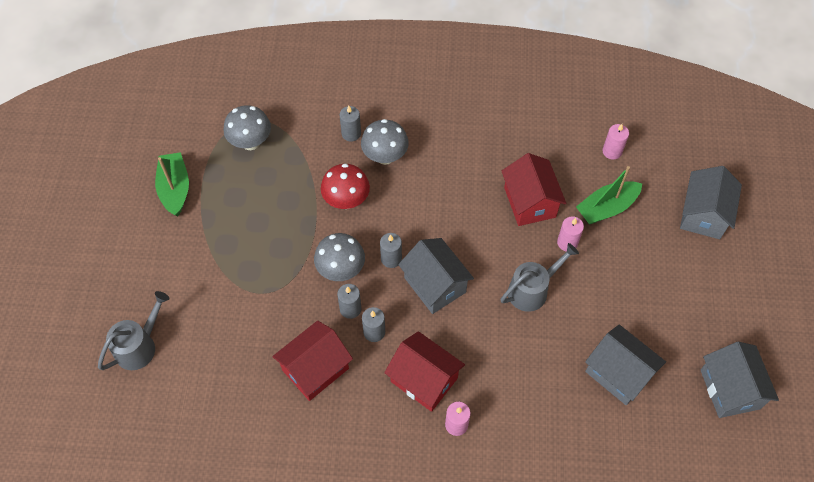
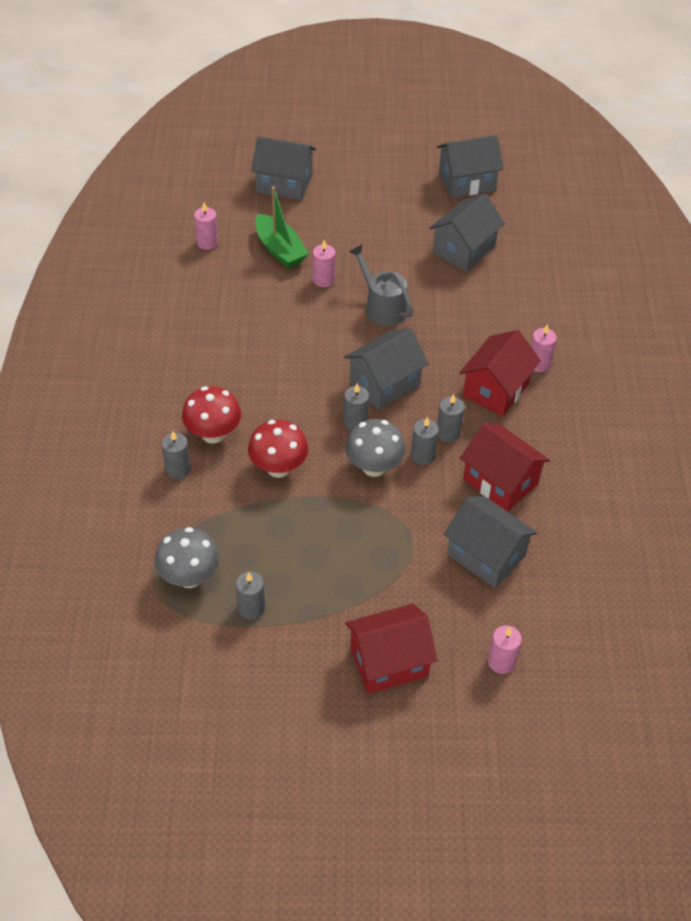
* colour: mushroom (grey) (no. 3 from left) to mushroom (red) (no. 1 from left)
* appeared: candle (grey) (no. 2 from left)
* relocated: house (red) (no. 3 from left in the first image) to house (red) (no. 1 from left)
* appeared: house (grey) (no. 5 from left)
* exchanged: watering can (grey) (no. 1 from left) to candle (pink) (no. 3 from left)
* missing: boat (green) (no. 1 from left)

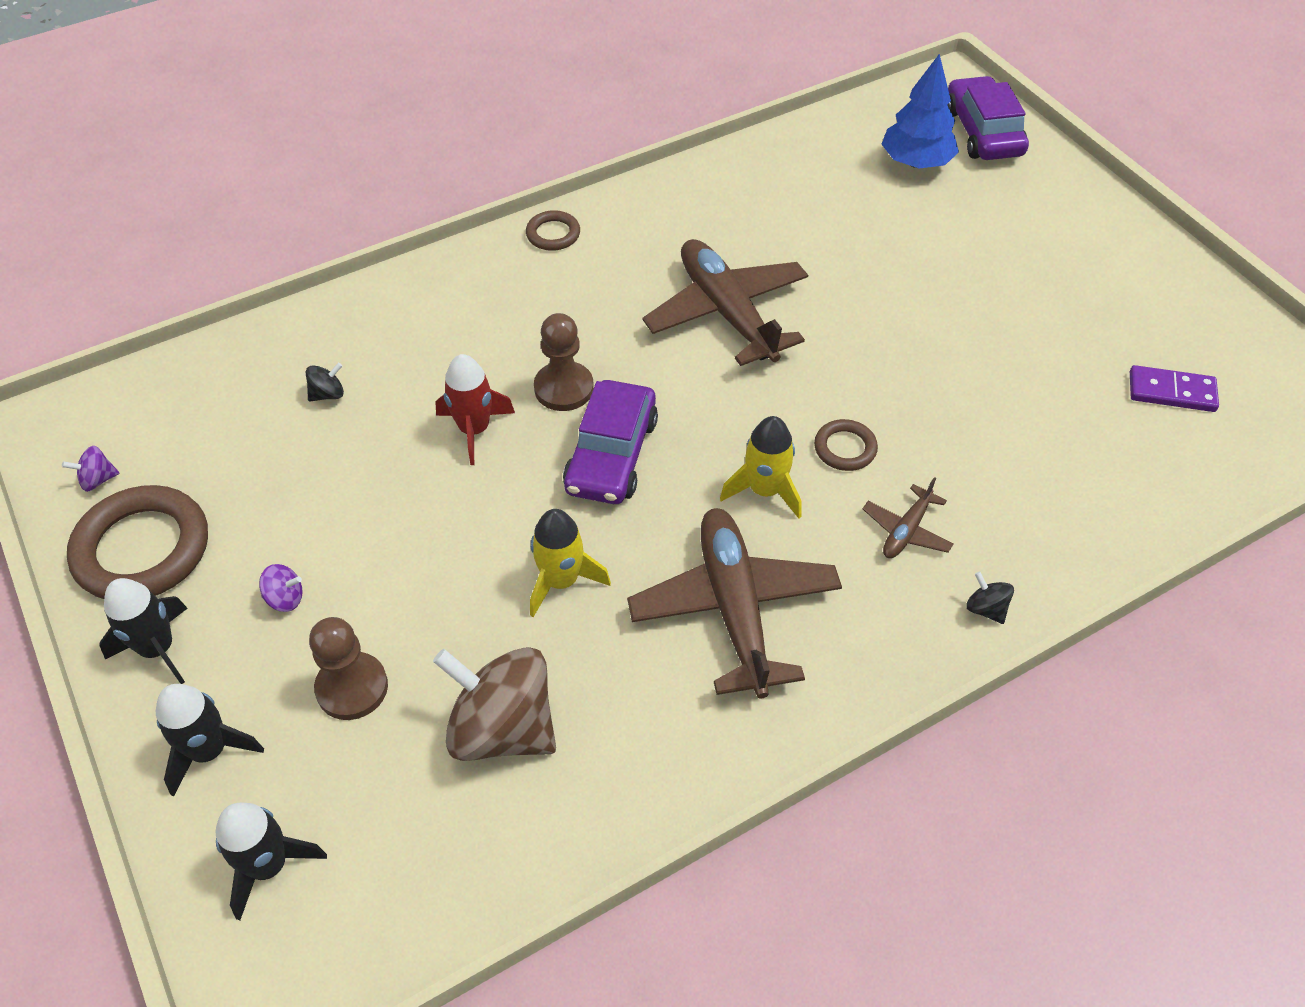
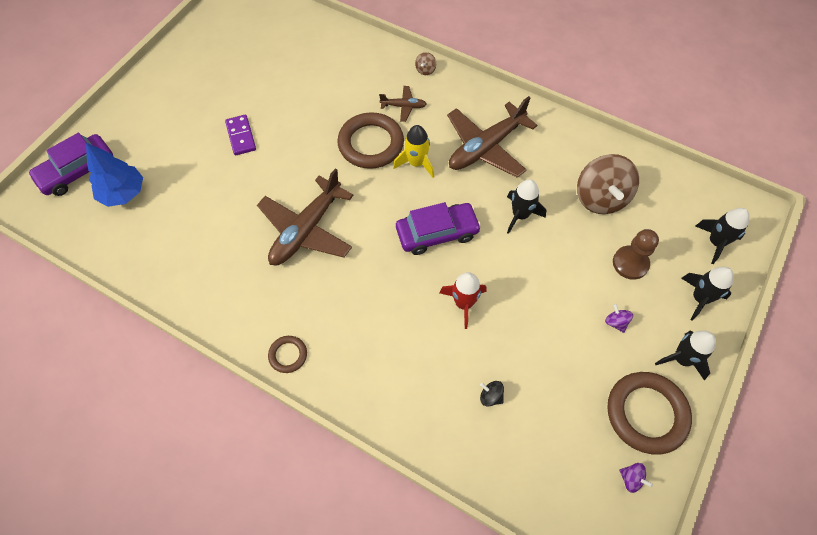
* relocated: domino (purple)
* size: ring (brown) (no. 3 from left in the first image) x2.02
* colour: spinning top (black) (no. 2 from left) to spinning top (brown) (no. 1 from left)
* colour: rocket (yellow) (no. 1 from left) to rocket (black) (no. 1 from left)
* missing: pawn (brown) (no. 2 from left)

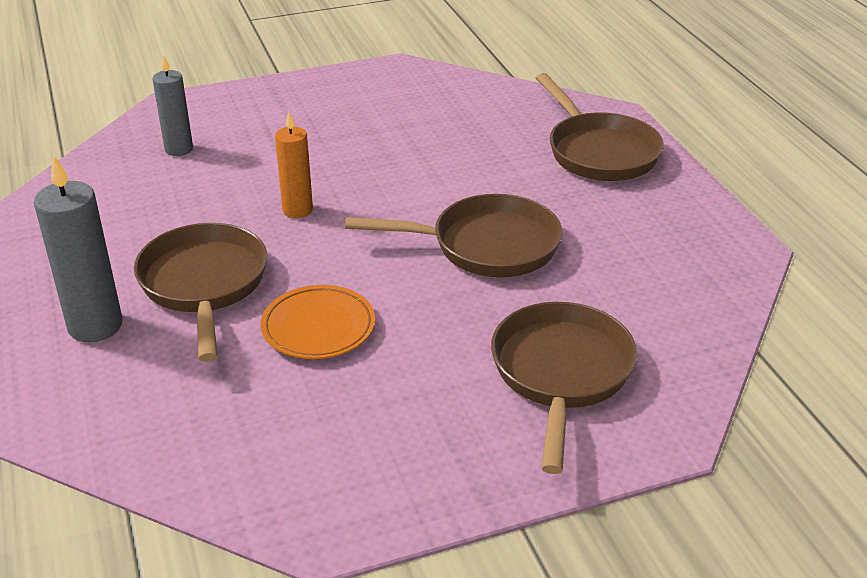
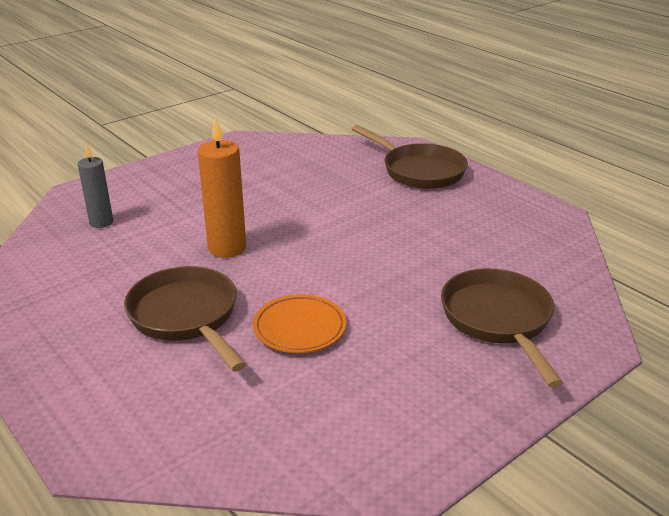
* size: candle (orange) x1.55
* missing: candle (grey) (no. 1 from left)
* missing: pan (brown) (no. 2 from left)

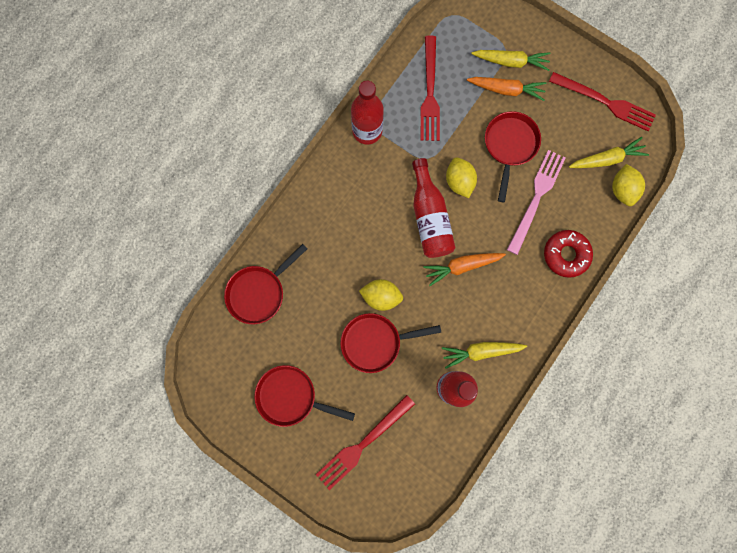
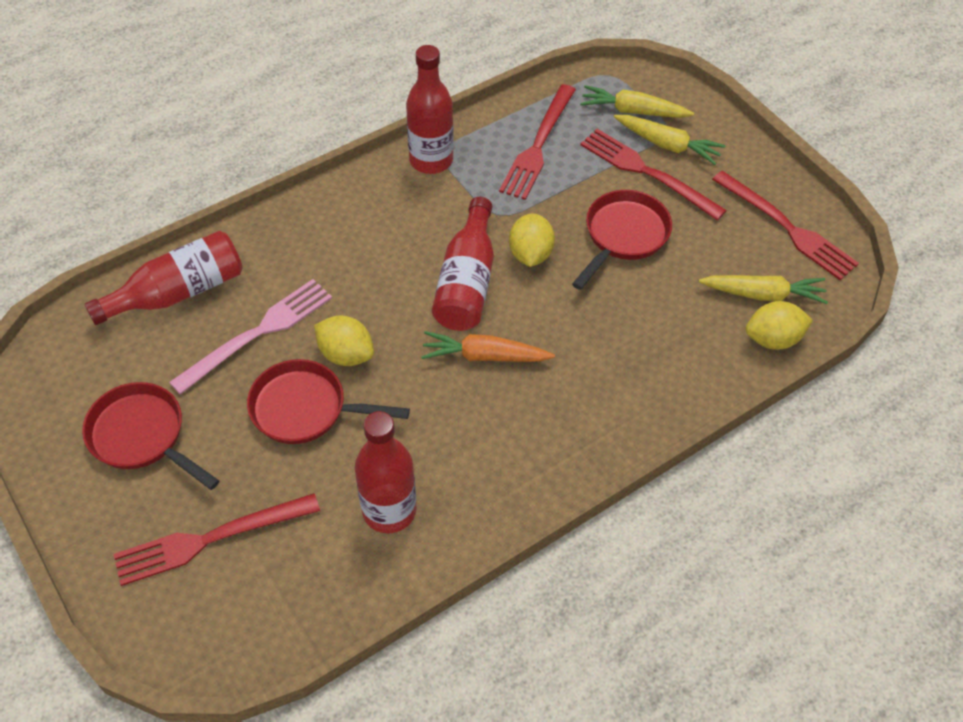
* exchanged: pan (red) (no. 1 from left) to bottle (red) (no. 1 from left)
* relocated: fork (pink)
* relocated: carrot (yellow) (no. 1 from left)
* exchanged: carrot (orange) (no. 2 from left) to fork (red) (no. 3 from left)
* spun: lemon (yellow) (no. 3 from left) 60 degrees clockwise
* missing: donut (red)

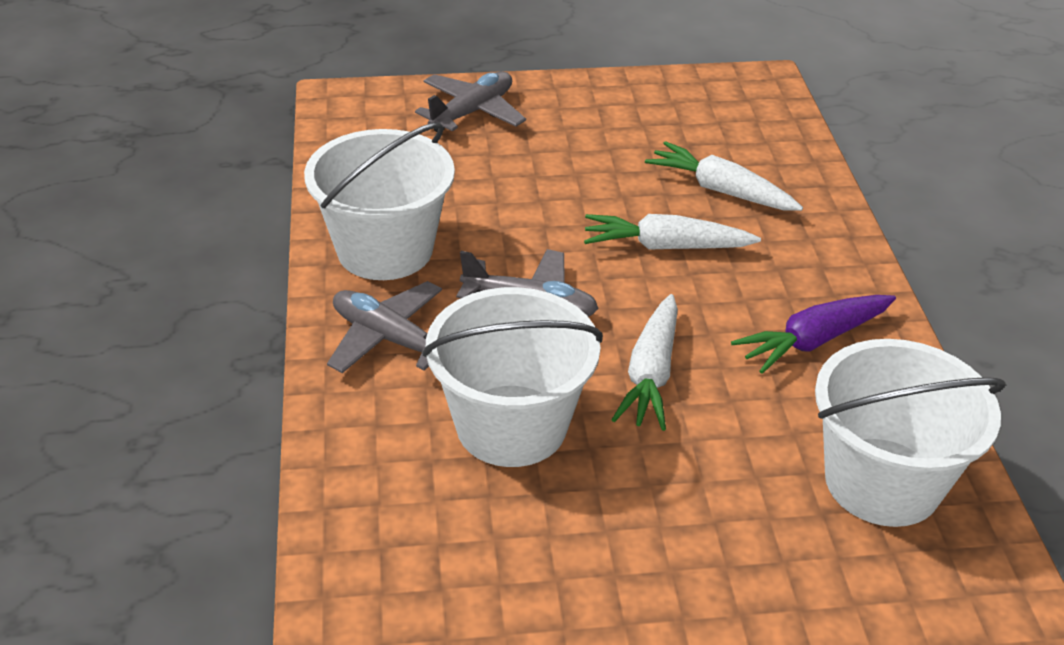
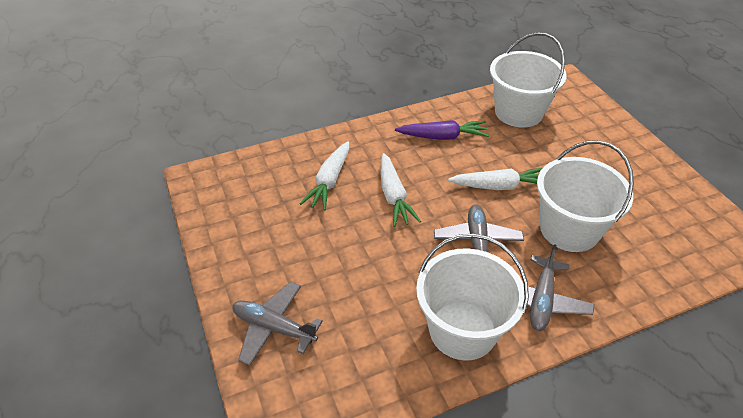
* spun: carrot (purple) 45 degrees counterclockwise

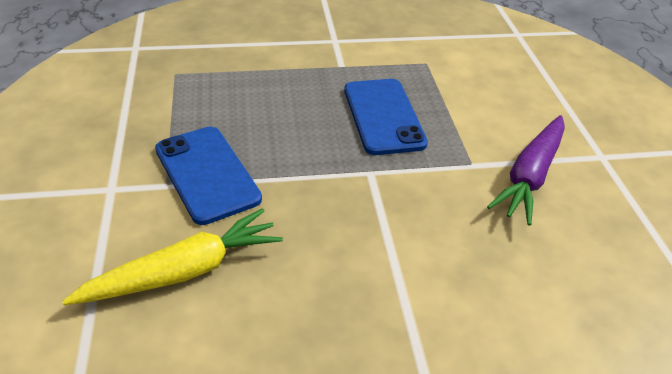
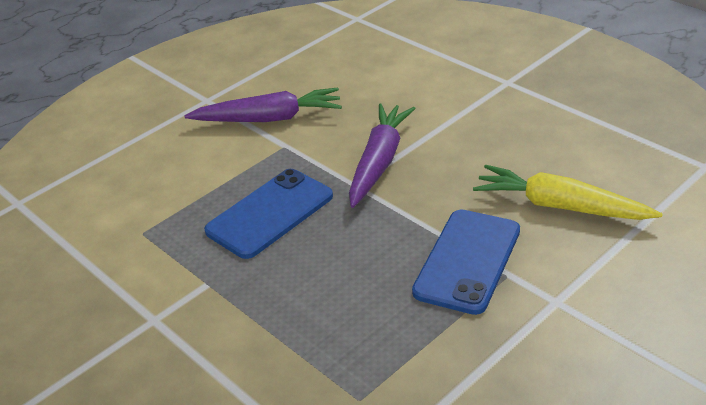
* appeared: carrot (purple) (no. 2 from left)

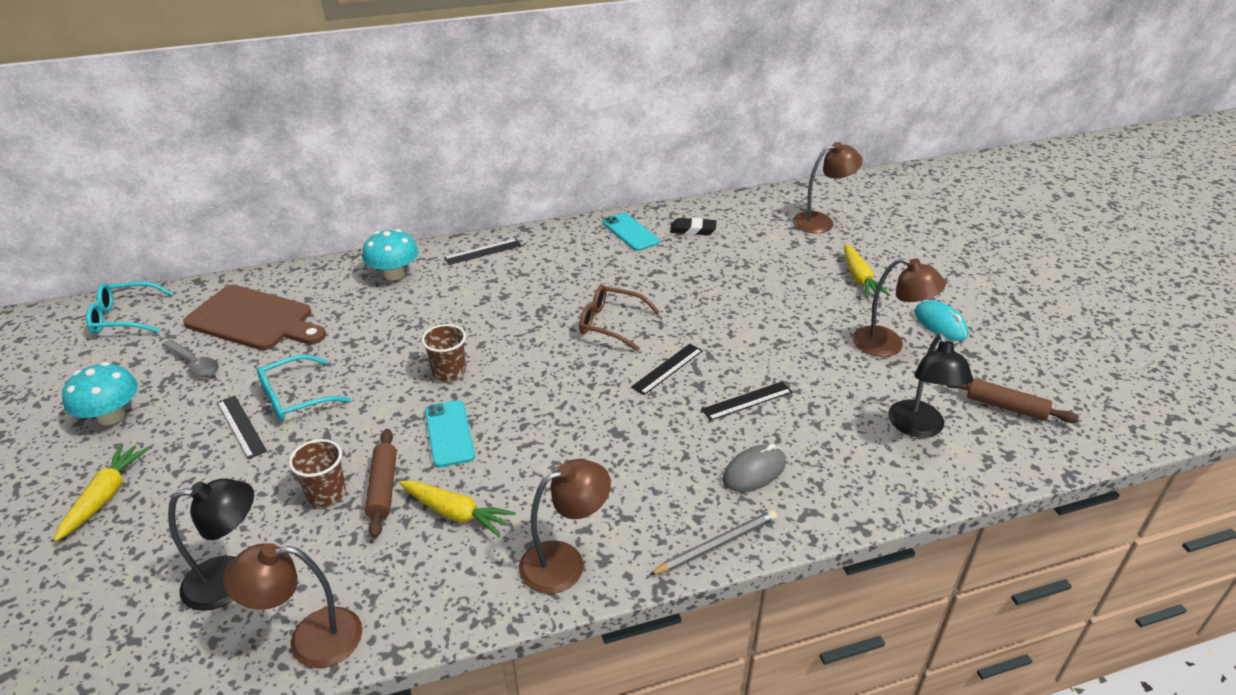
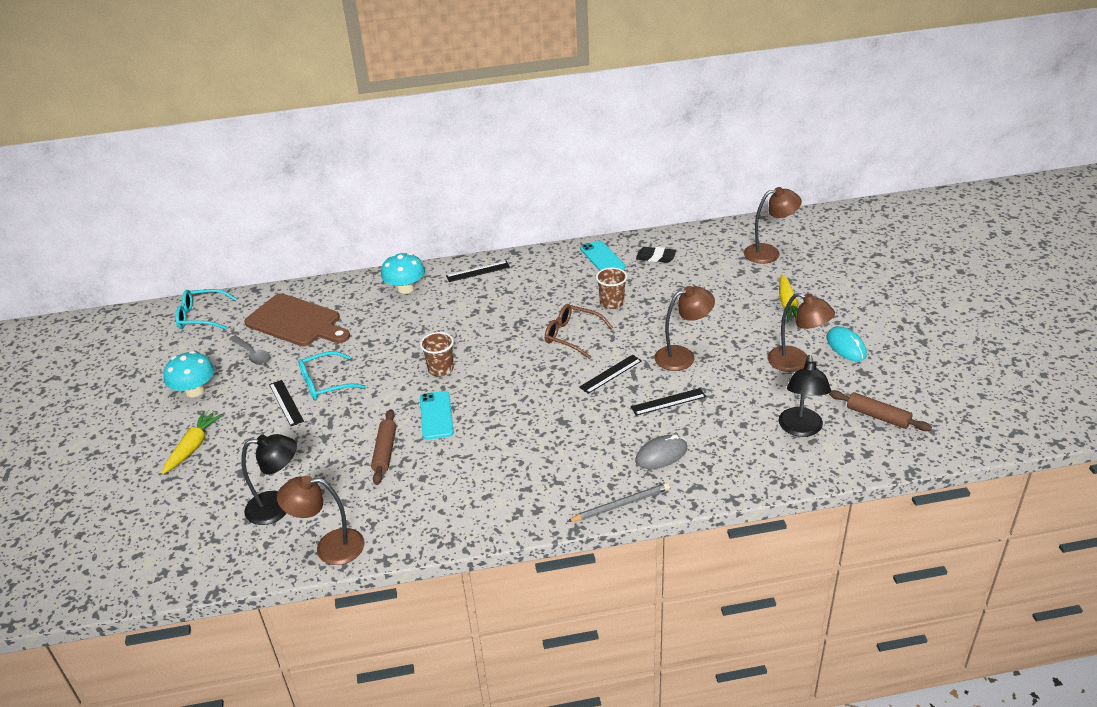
* relocated: cup (brown) (no. 1 from left in the first image) to cup (brown) (no. 2 from left)
* relocated: lamp (brown) (no. 2 from left)
* missing: carrot (yellow) (no. 2 from left)

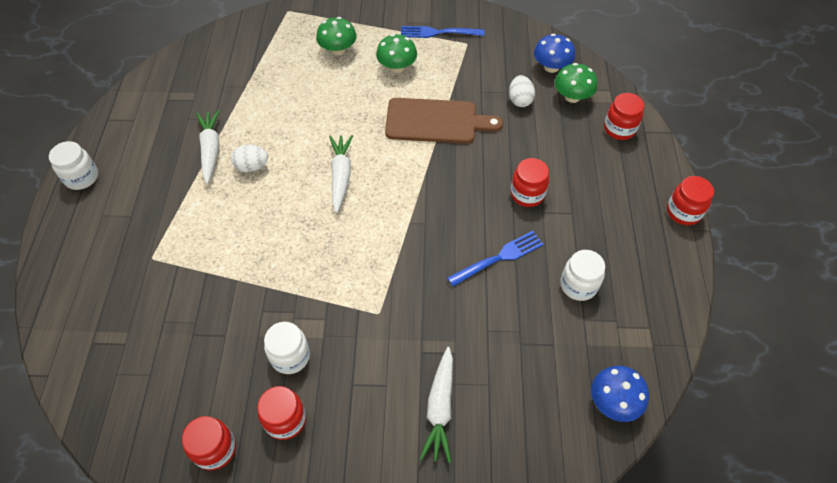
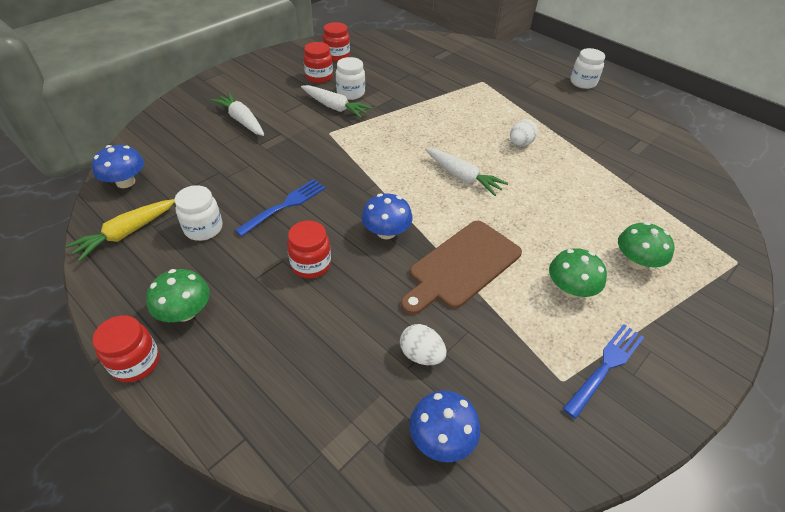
* appeared: carrot (yellow)
* relocated: mushroom (green) (no. 3 from left in the first image) to mushroom (green) (no. 1 from left)
* spun: fork (blue) (no. 2 from left in the first image) 150 degrees counterclockwise
* relocated: carrot (white) (no. 1 from left in the first image) to carrot (white) (no. 2 from left)
* appeared: mushroom (blue) (no. 2 from left)
* missing: jar (red) (no. 4 from left)

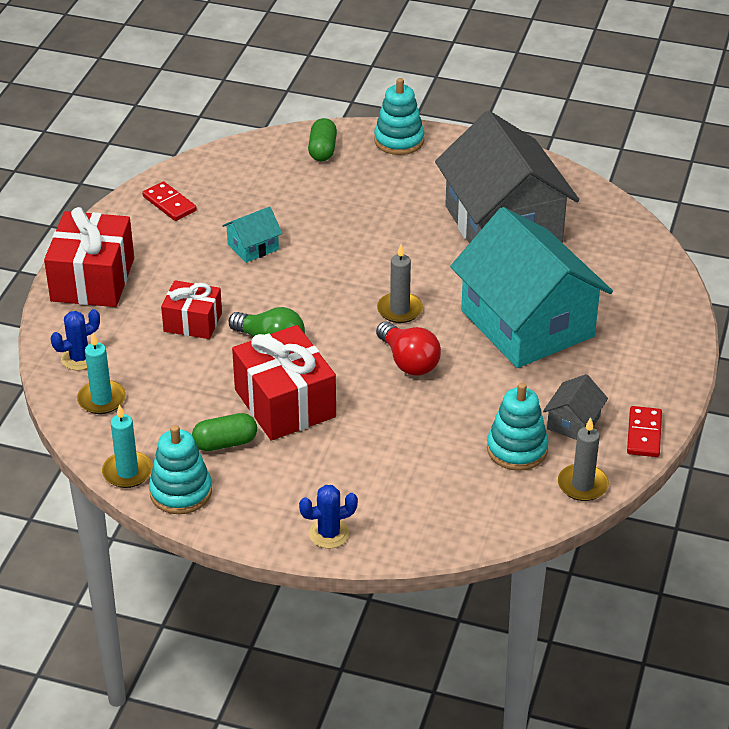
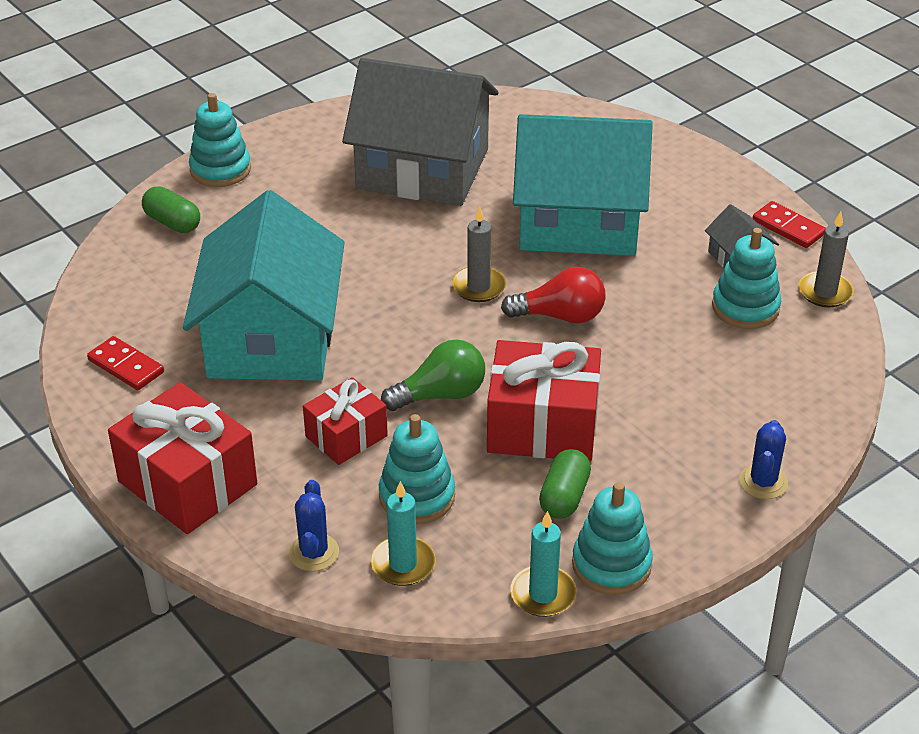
* spun: domino (red) (no. 1 from left) 45 degrees clockwise
* size: house (turquoise) (no. 1 from left) x2.50
* appeared: stacking toy (turquoise) (no. 2 from left)

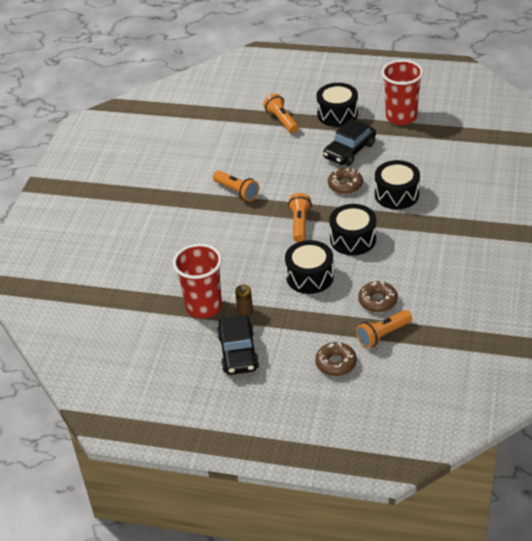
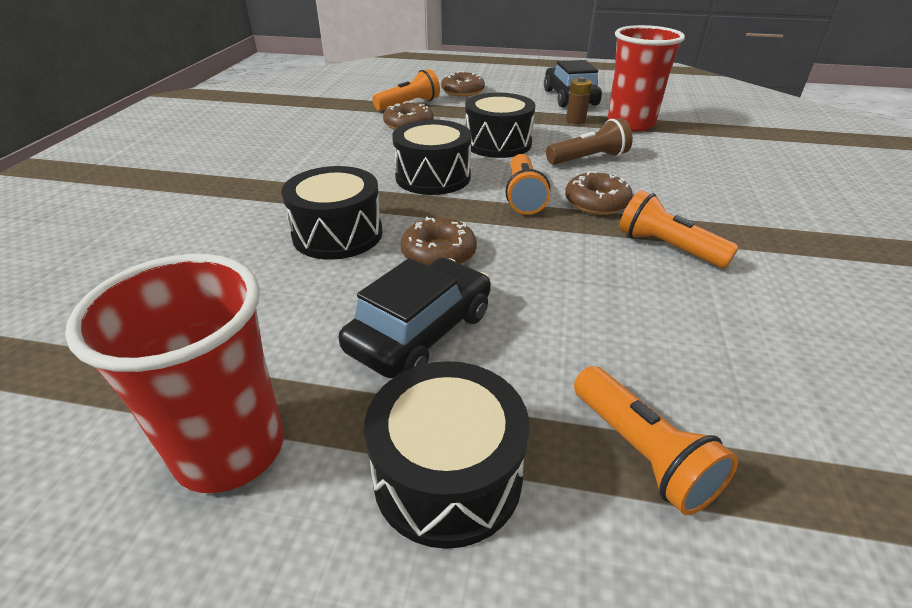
* appeared: flashlight (brown)
* appeared: donut (brown) (no. 4 from left)

